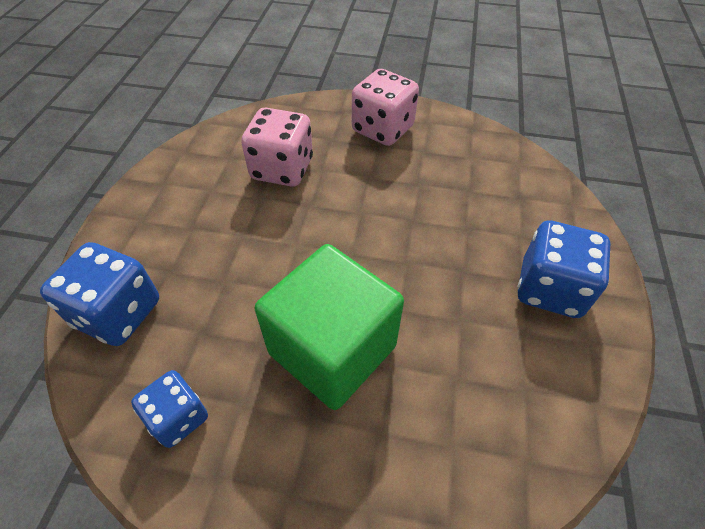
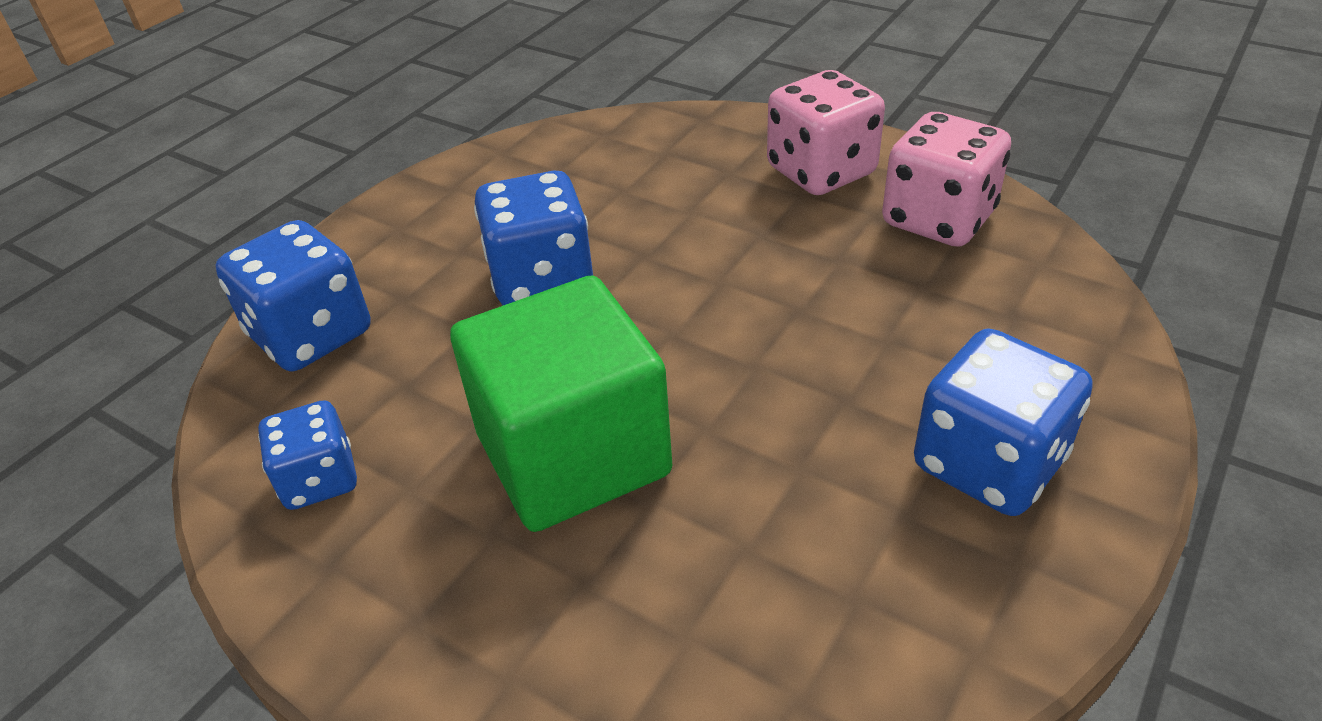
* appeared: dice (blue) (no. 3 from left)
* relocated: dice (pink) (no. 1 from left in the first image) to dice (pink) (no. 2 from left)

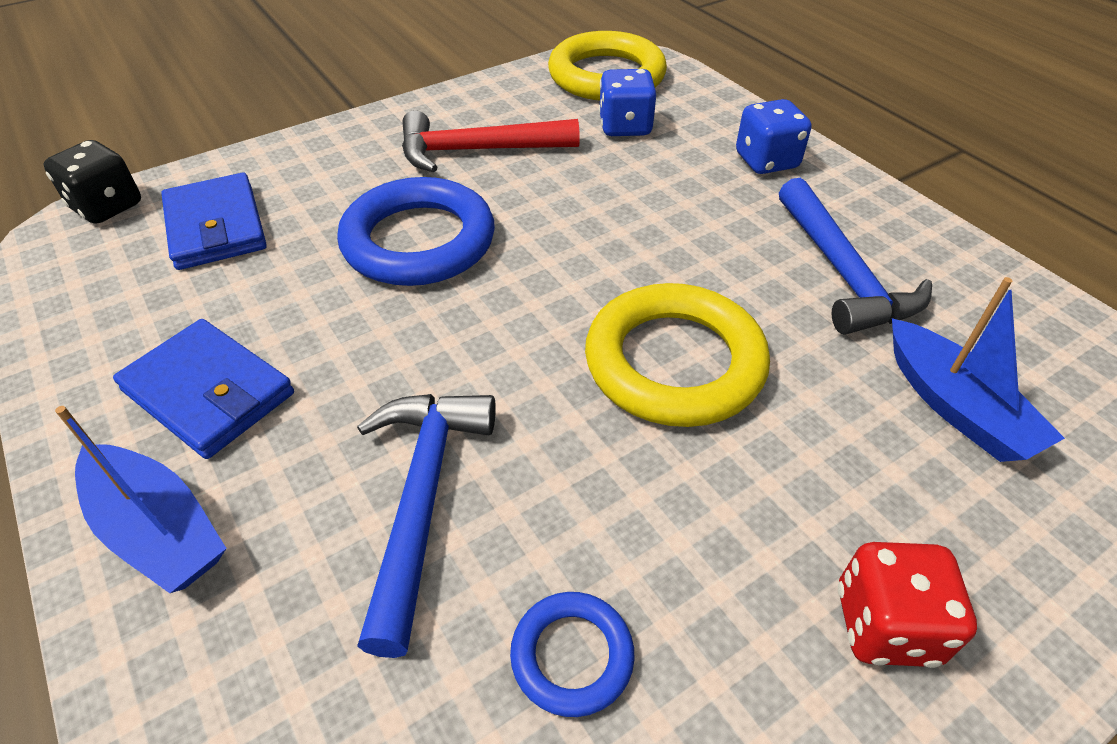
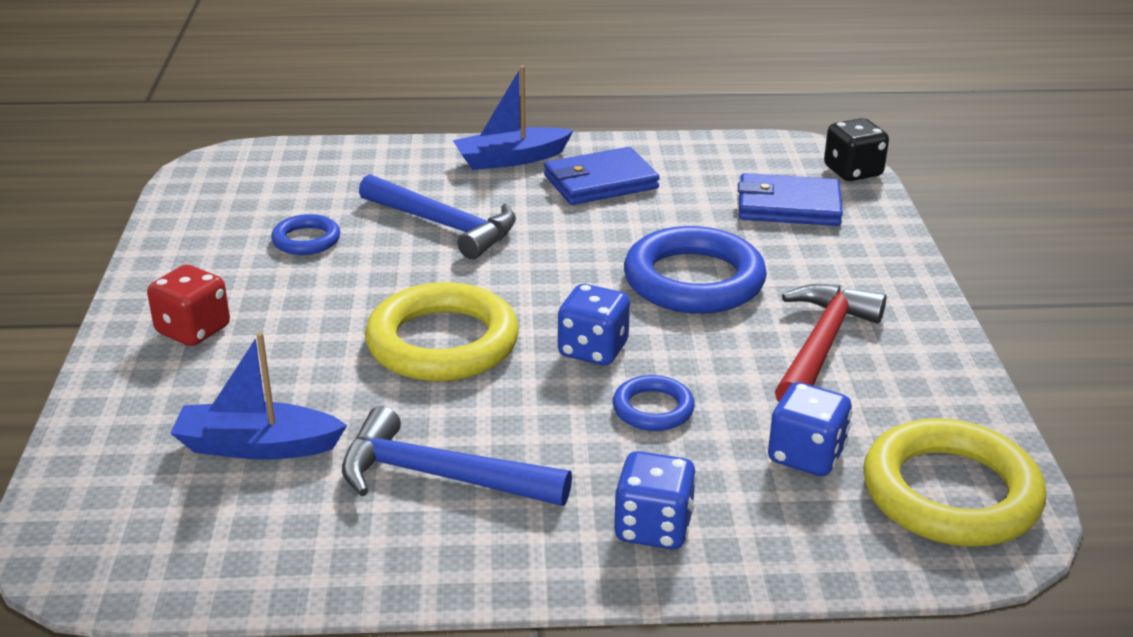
* appeared: dice (blue) (no. 1 from left)
* appeared: ring (blue) (no. 2 from left)

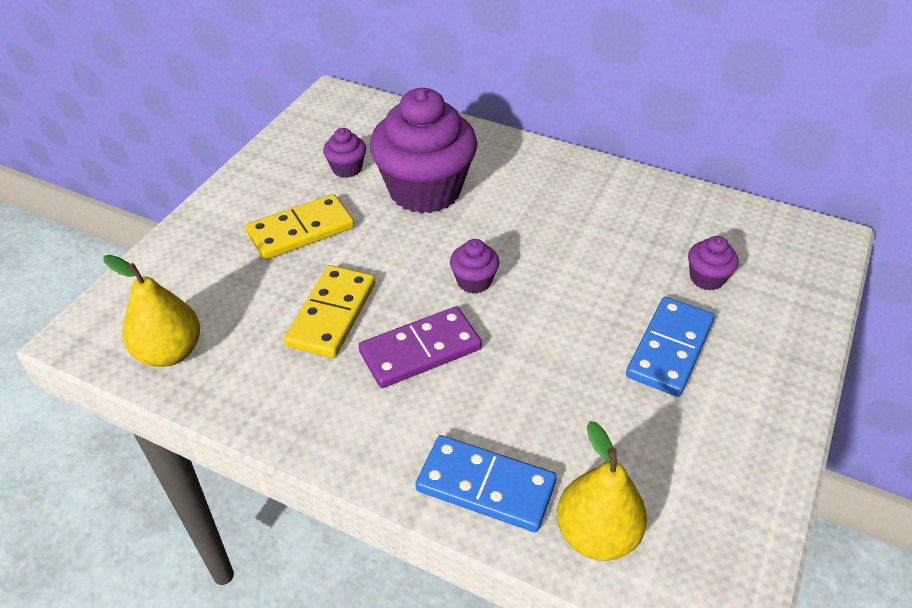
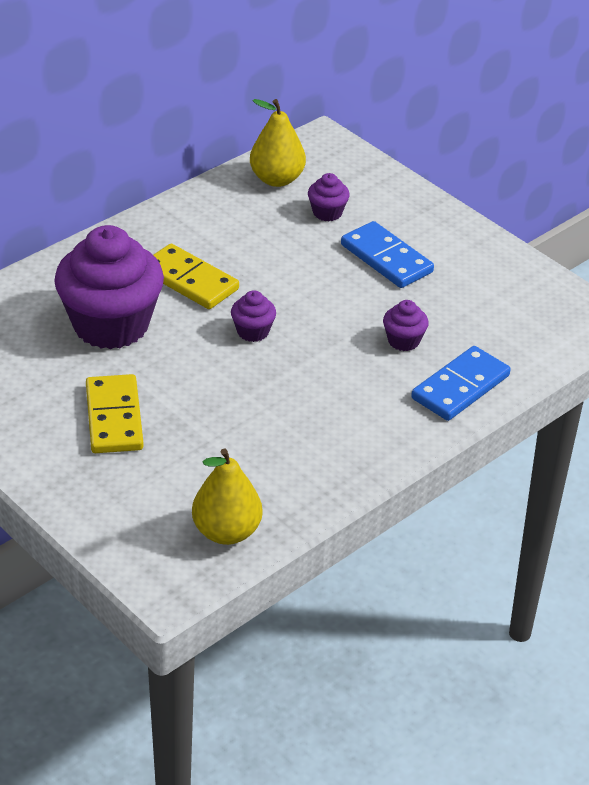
* relocated: domino (yellow) (no. 2 from left)
* relocated: pear (yellow) (no. 2 from left)
* relocated: cupcake (purple) (no. 1 from left in the first image) to cupcake (purple) (no. 4 from left)
* missing: domino (purple)

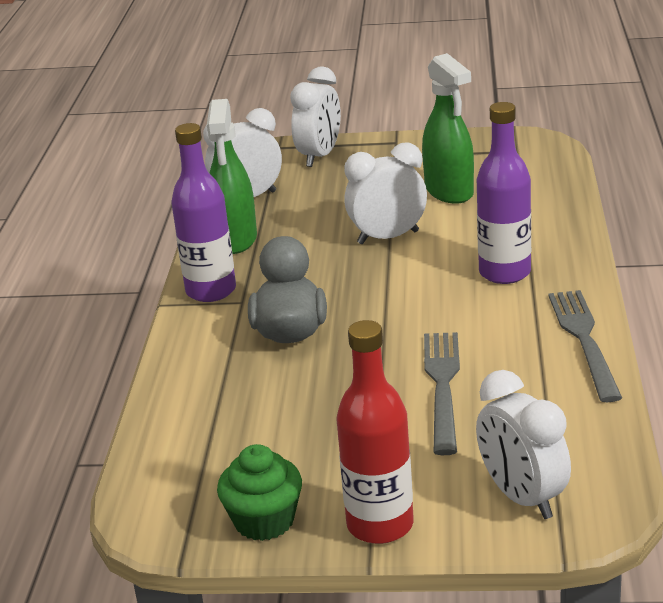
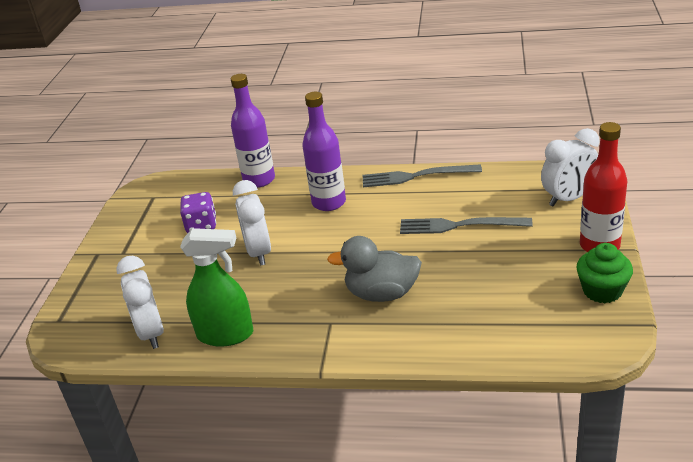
* exchanged: spray bottle (green) (no. 2 from left) to dice (purple)
* relocated: bottle (purple) (no. 1 from left)
* missing: clock (white) (no. 2 from left)

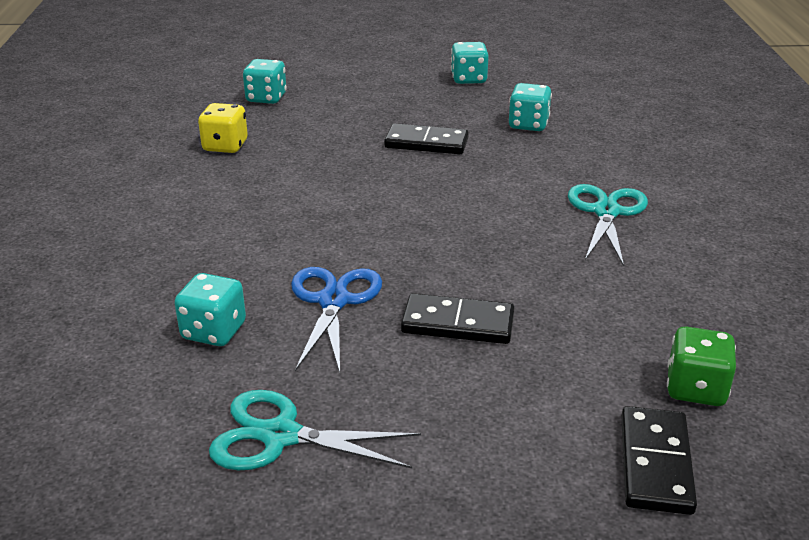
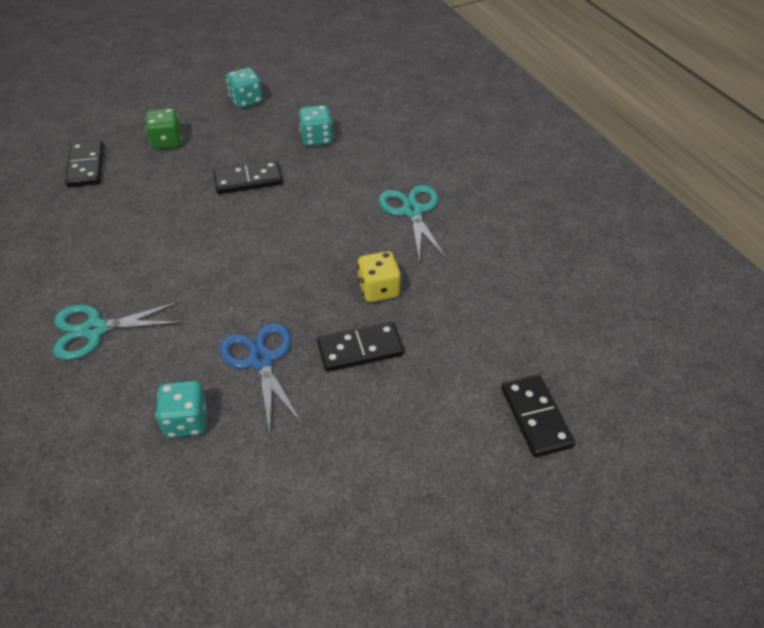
* relocated: scissors (turquoise) (no. 1 from left)
* exchanged: dice (turquoise) (no. 2 from left) to domino (black) (no. 1 from left)
* relocated: dice (green)
* relocated: dice (yellow)

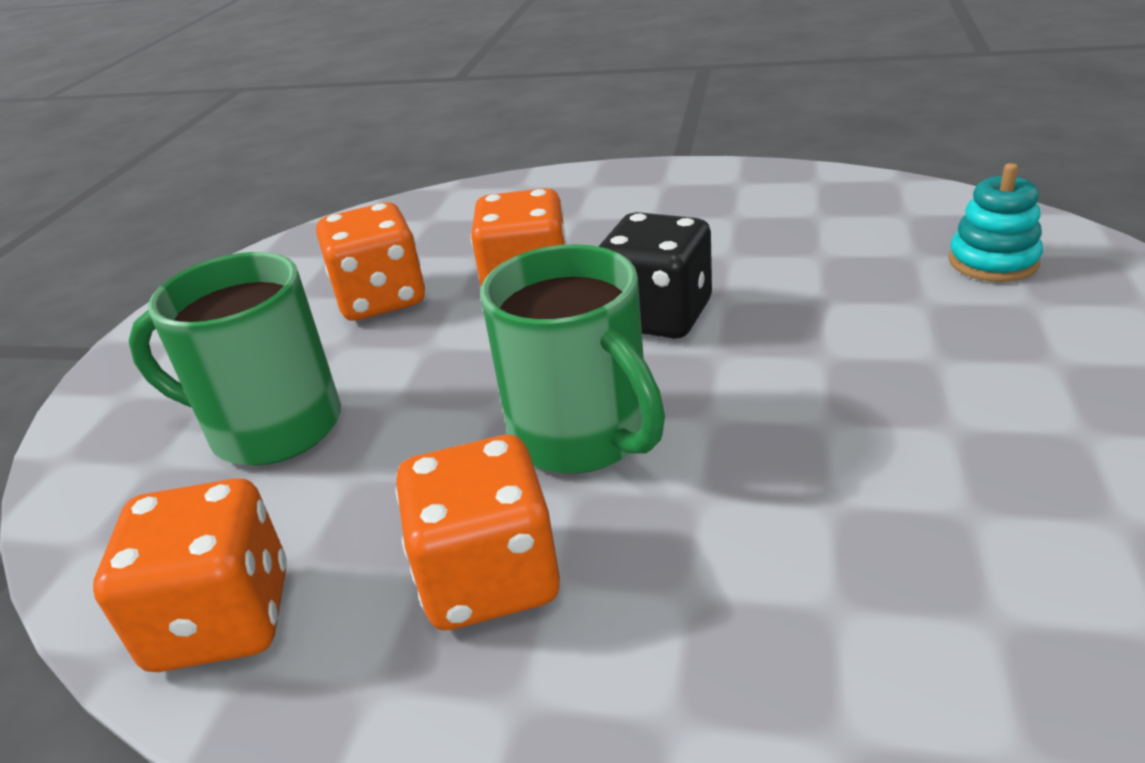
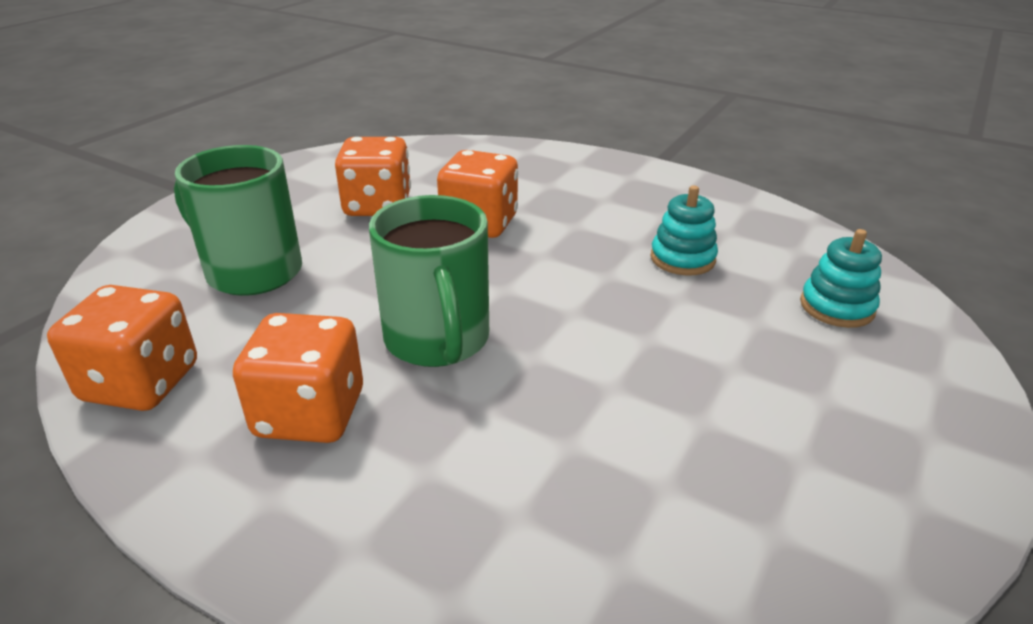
* appeared: stacking toy (turquoise) (no. 1 from left)
* missing: dice (black)

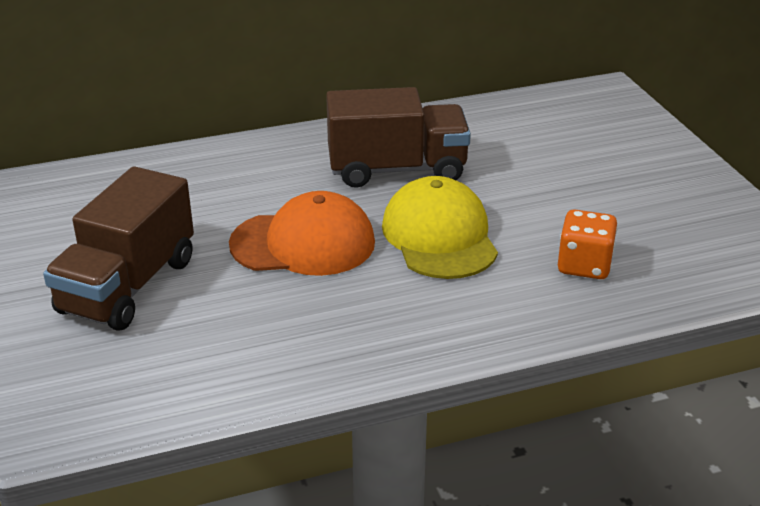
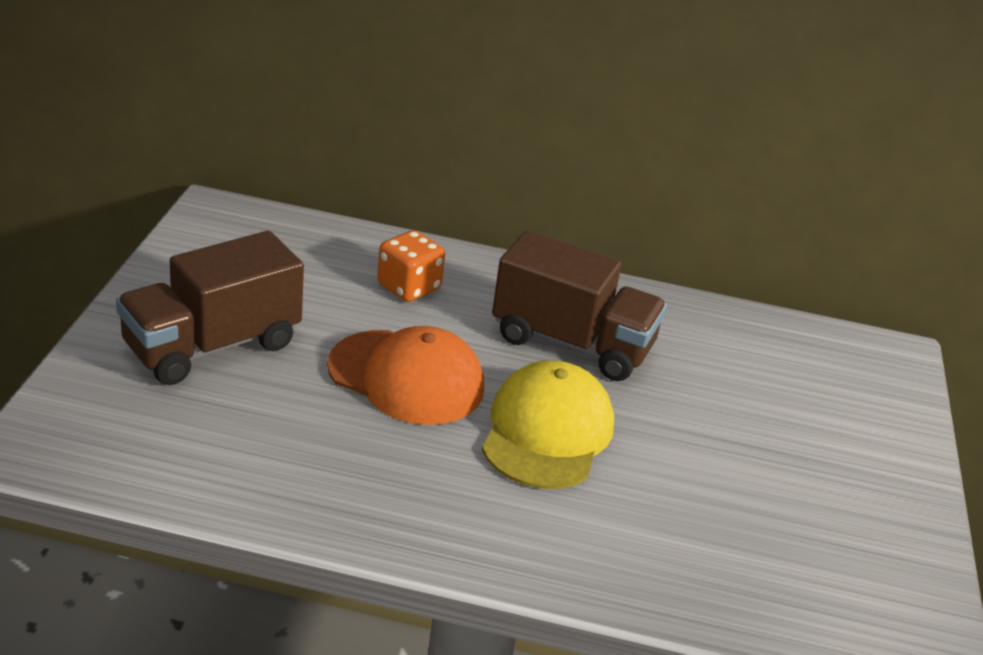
* relocated: dice (orange)

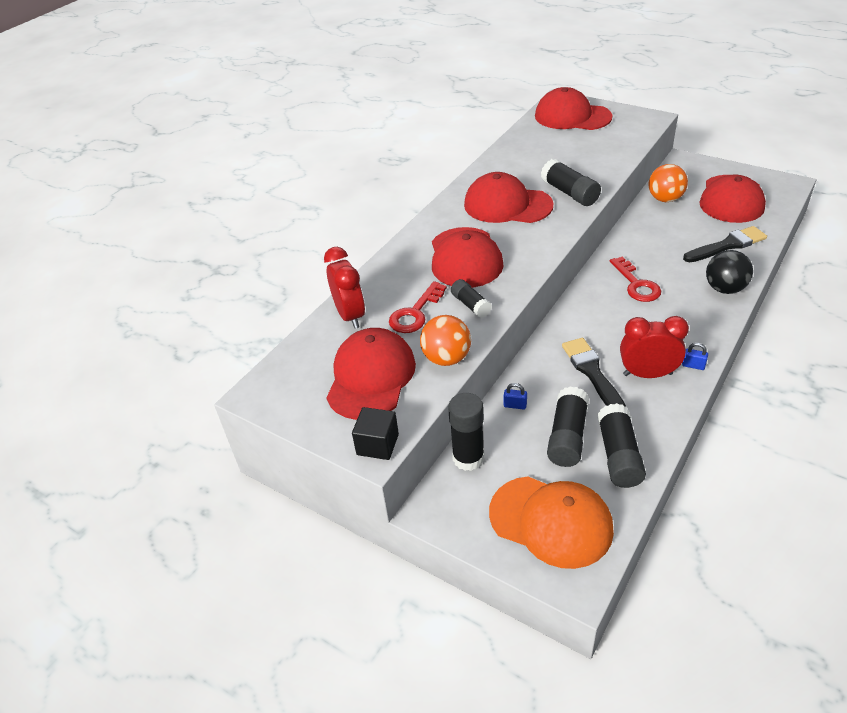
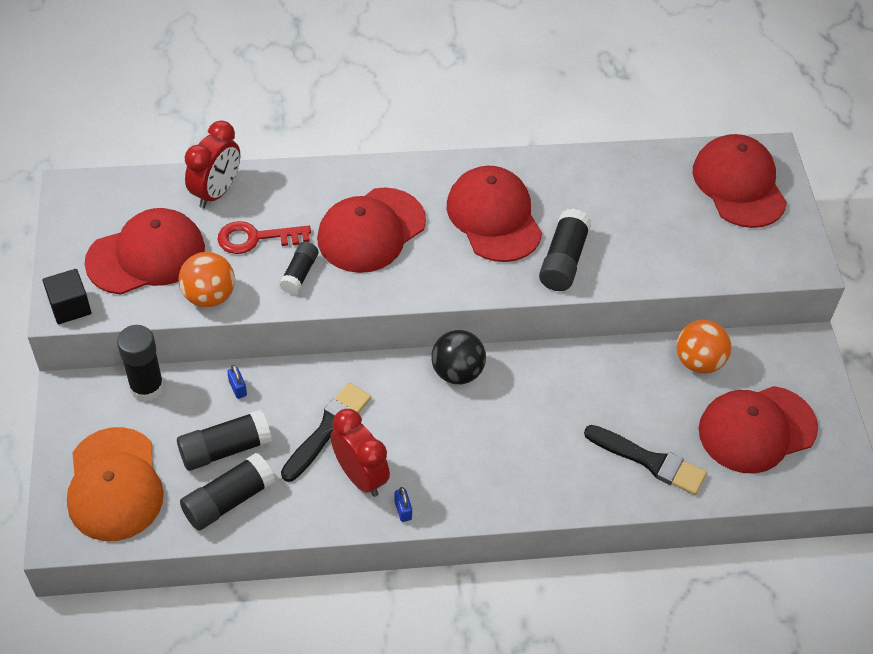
* relocated: ball (black)
* missing: key (red) (no. 2 from left)

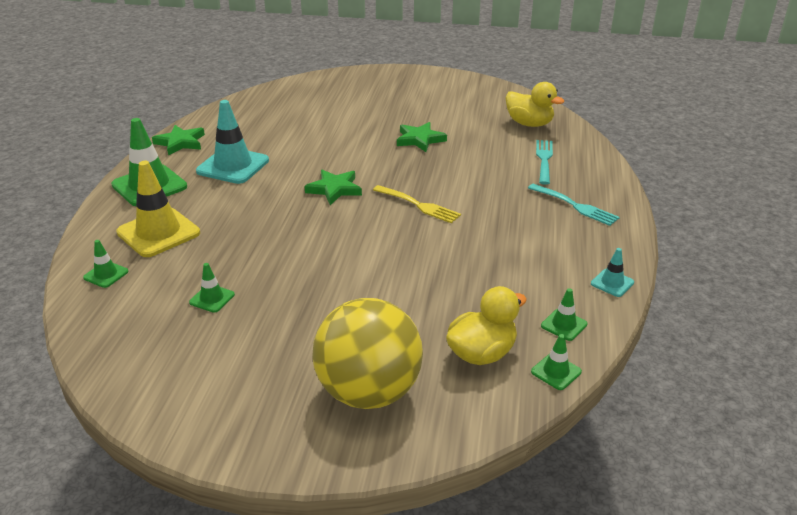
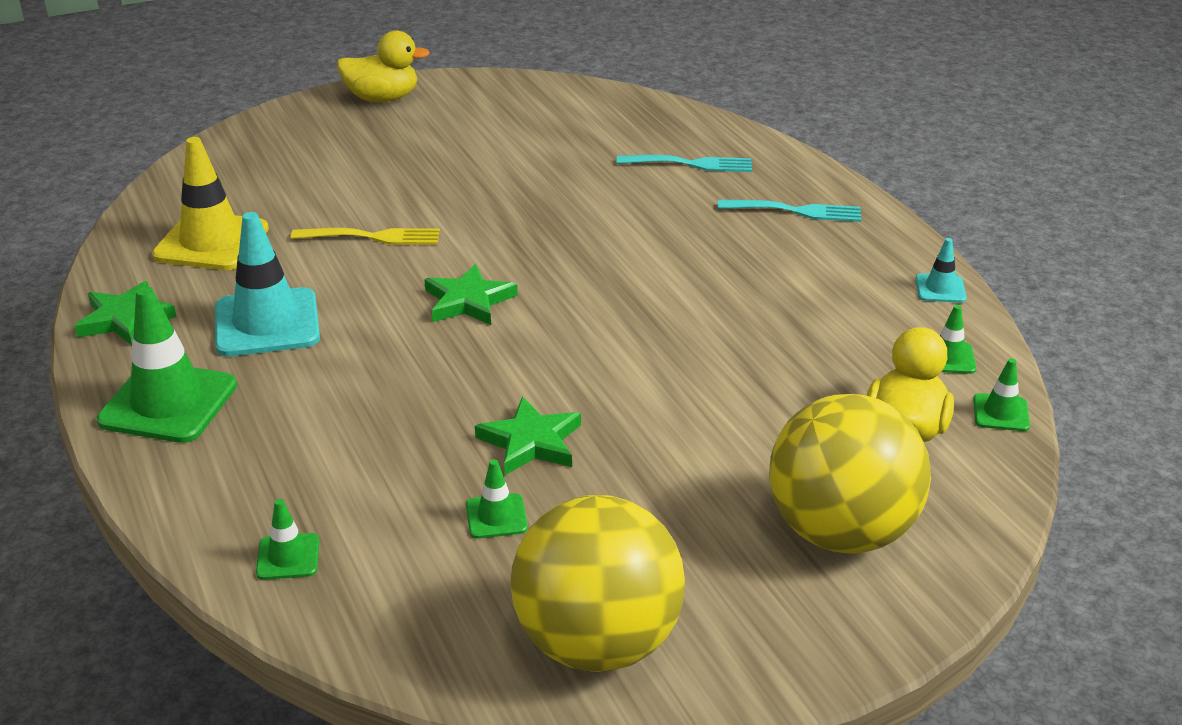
* relocated: traffic cone (yellow)
* relocated: fork (yellow)
* relocated: duck (yellow) (no. 2 from left in the first image) to duck (yellow) (no. 1 from left)
* relocated: star (green) (no. 3 from left)
* appeared: ball (yellow) (no. 1 from left)
* spun: fork (turquoise) (no. 1 from left) 120 degrees clockwise

